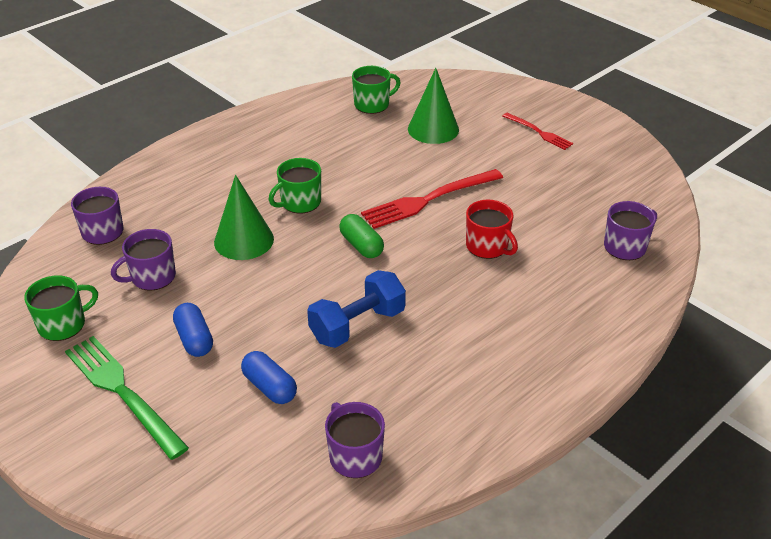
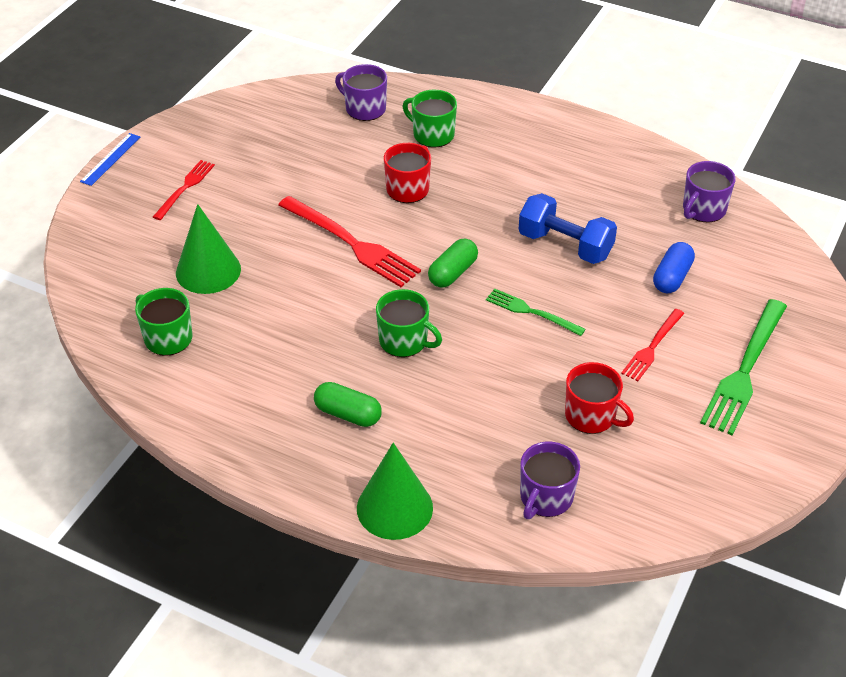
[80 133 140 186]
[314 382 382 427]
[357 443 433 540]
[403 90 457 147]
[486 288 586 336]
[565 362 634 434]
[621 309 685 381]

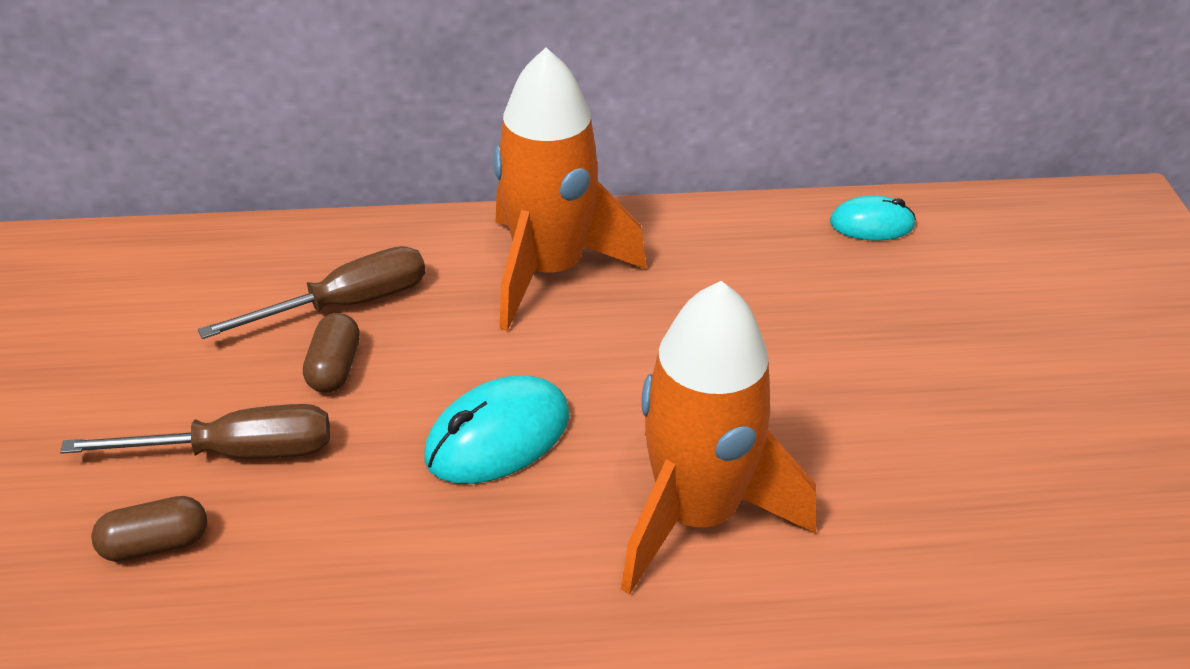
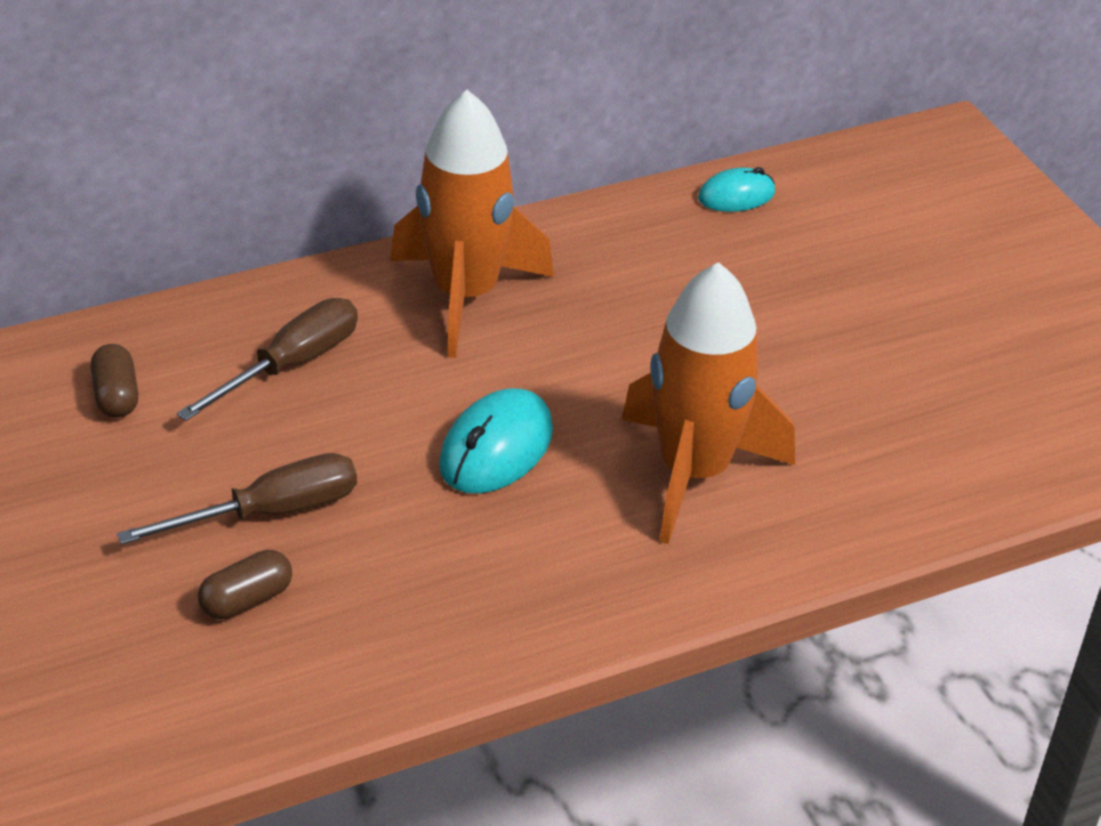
[91 344 138 418]

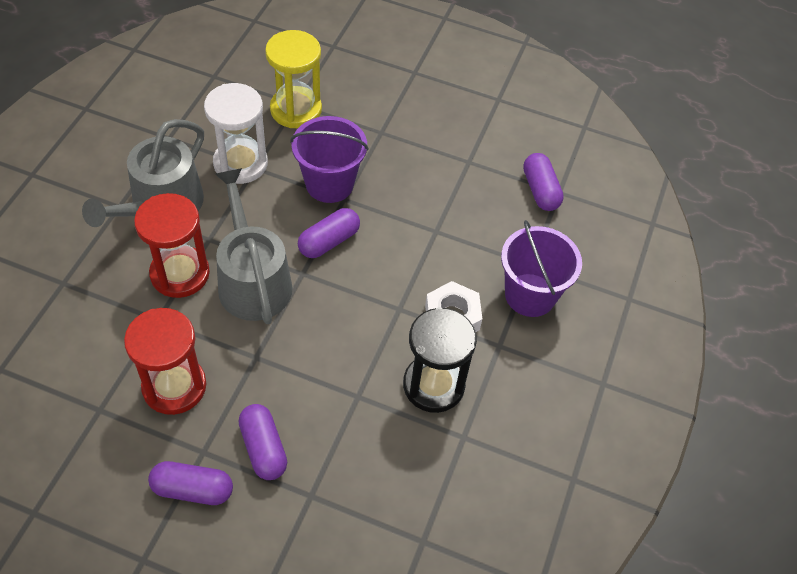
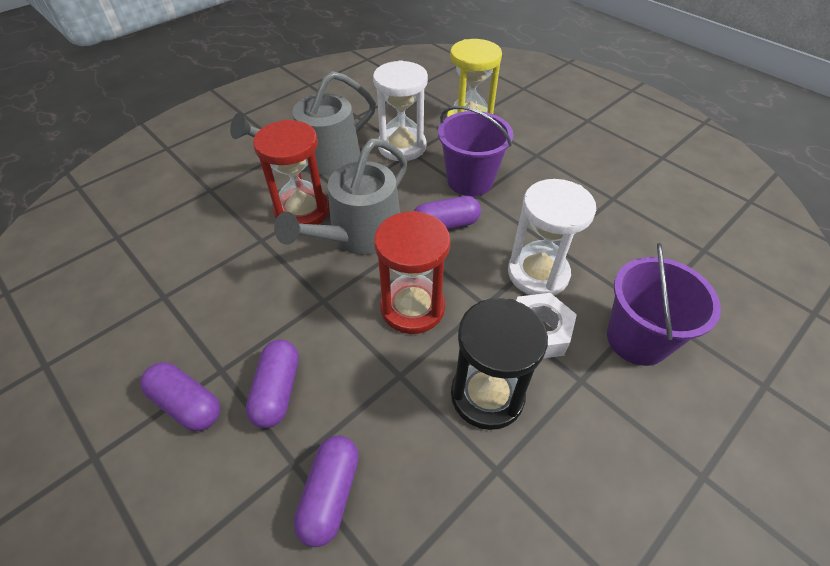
[274 138 407 255]
[294 436 359 547]
[374 211 450 334]
[508 179 596 295]

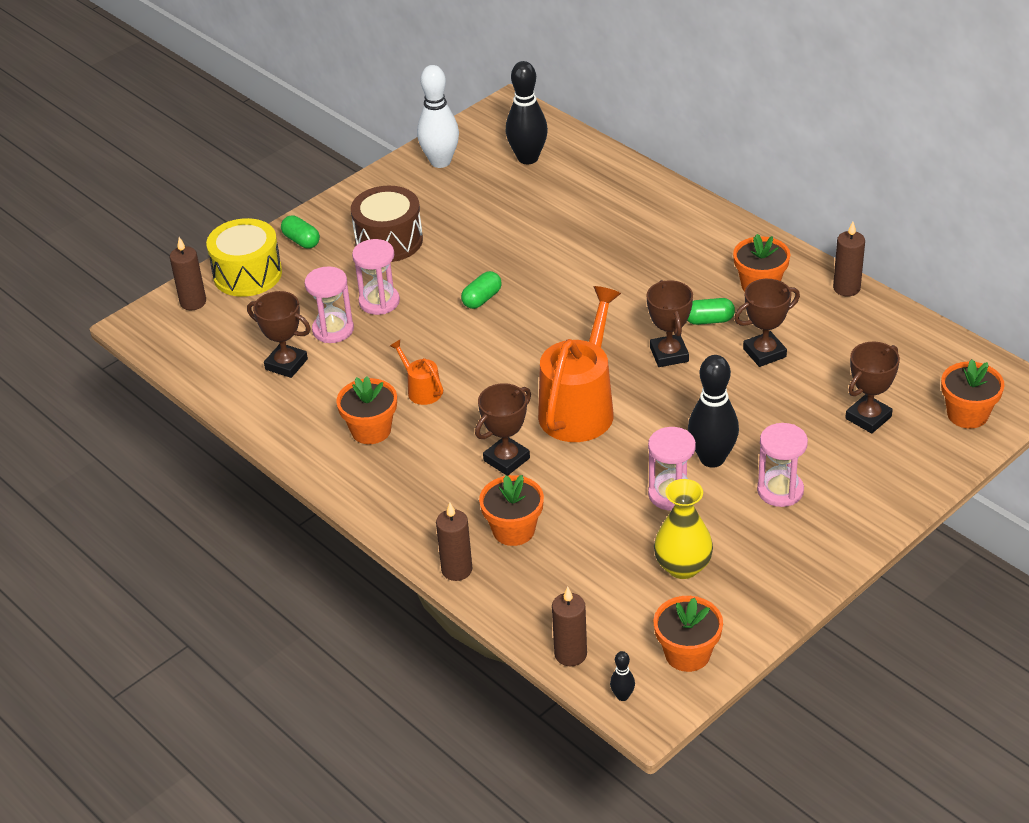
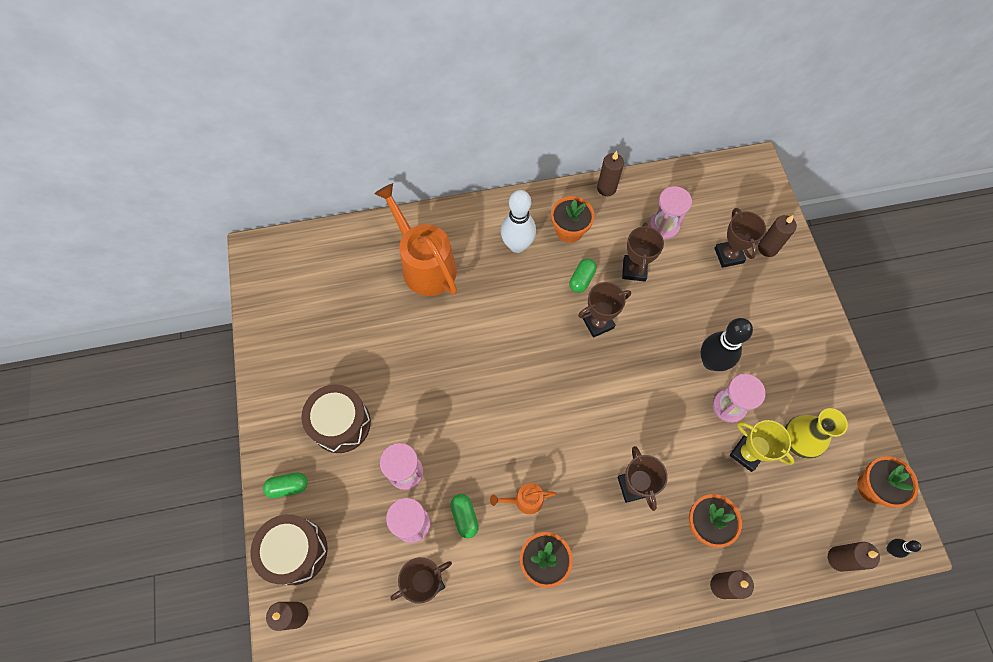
[250 514 328 585]
[374 183 457 296]
[450 494 479 538]
[501 190 536 253]
[578 282 631 338]
[649 186 692 239]
[730 420 795 472]
[758 215 797 257]
[506 61 548 164] (first image)
[941 359 1004 429] (first image)

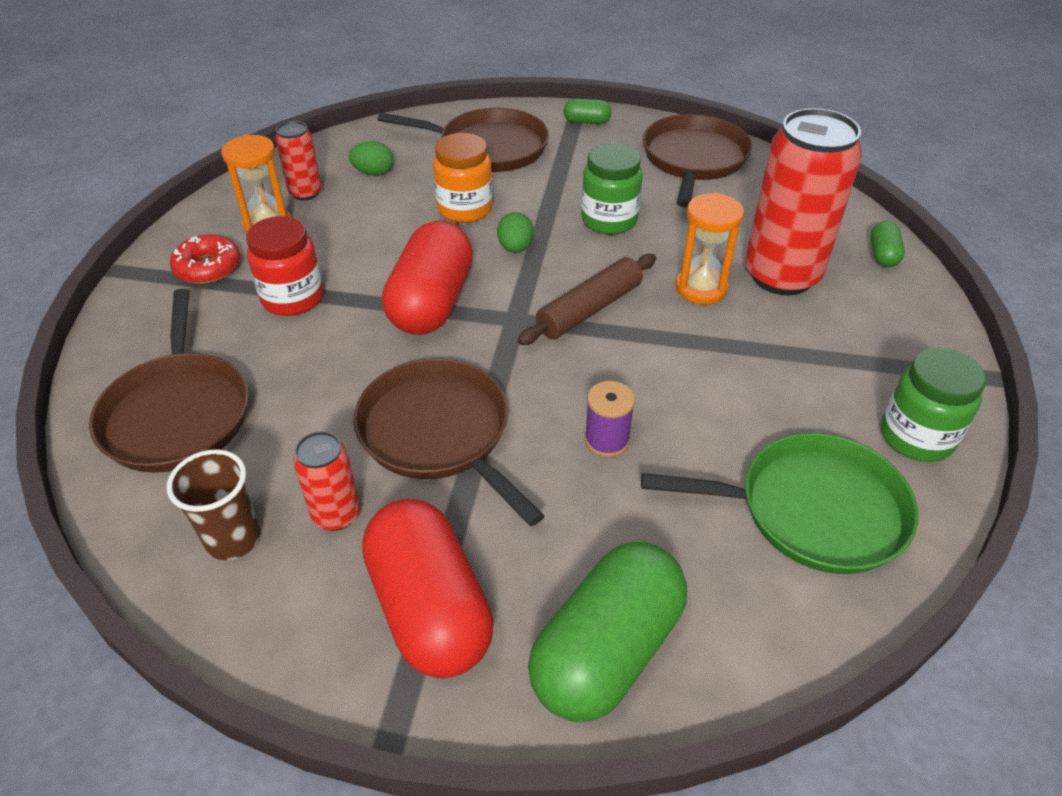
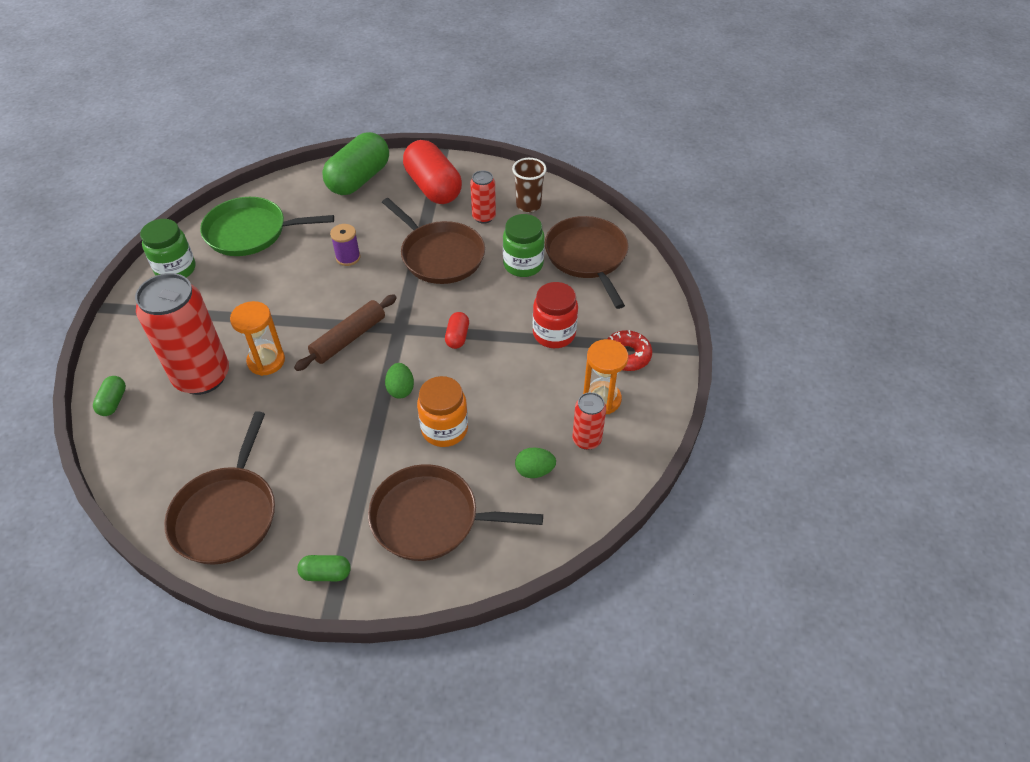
[445 312 469 349]
[503 214 545 277]

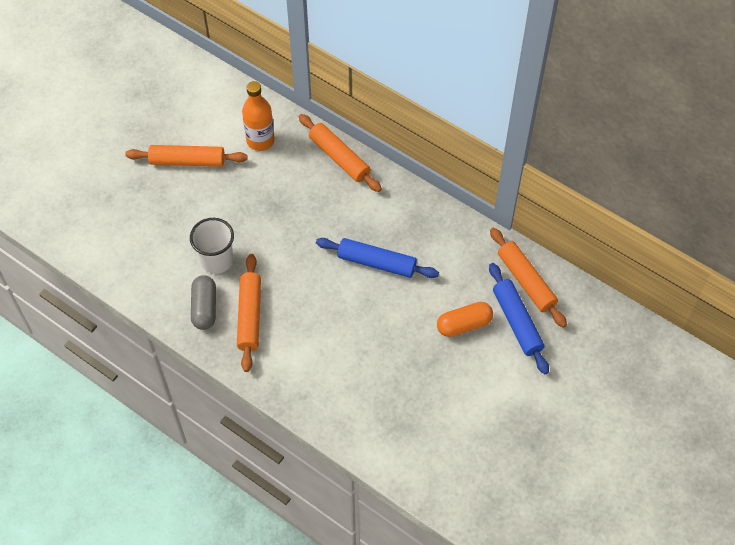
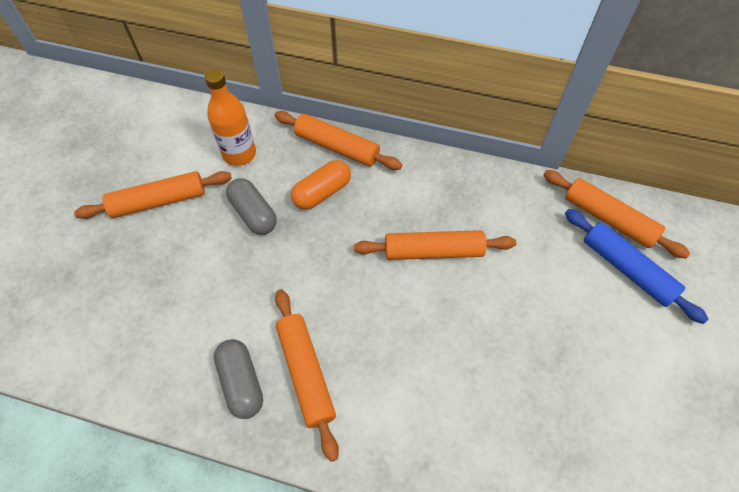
[226 178 277 235]
[291 160 351 210]
[354 230 517 260]
[190 218 234 274] (first image)

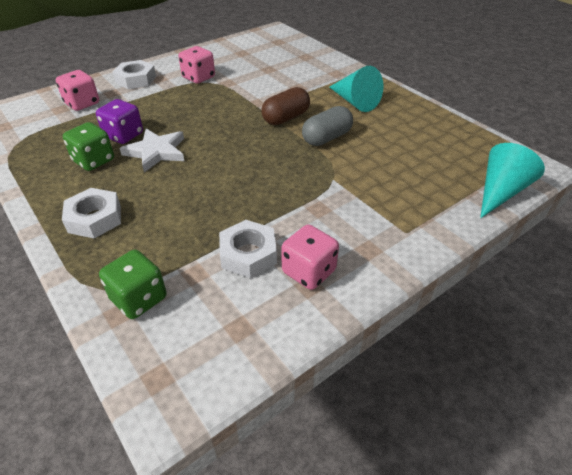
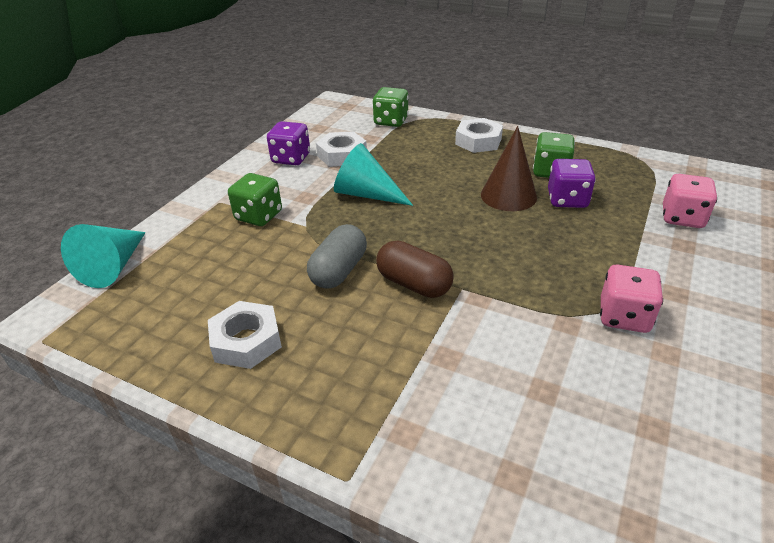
[208 301 282 369]
[228 173 282 226]
[267 121 310 165]
[334 143 413 206]
[376 241 454 298]
[481 126 537 211]

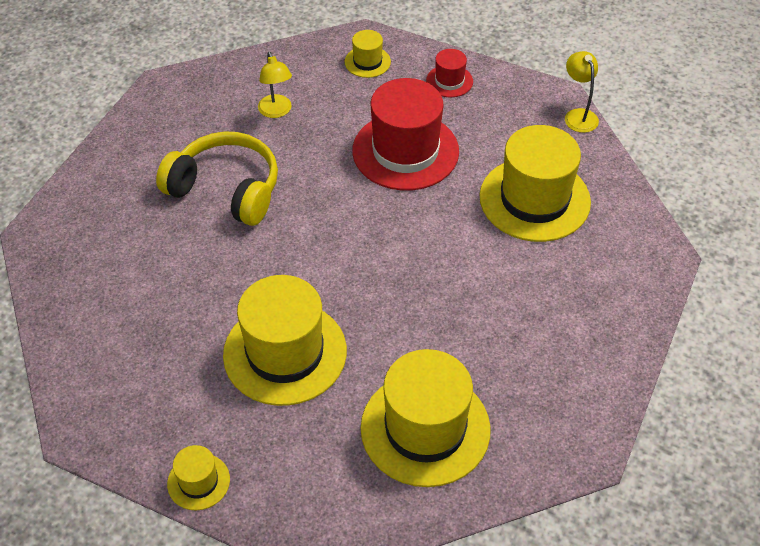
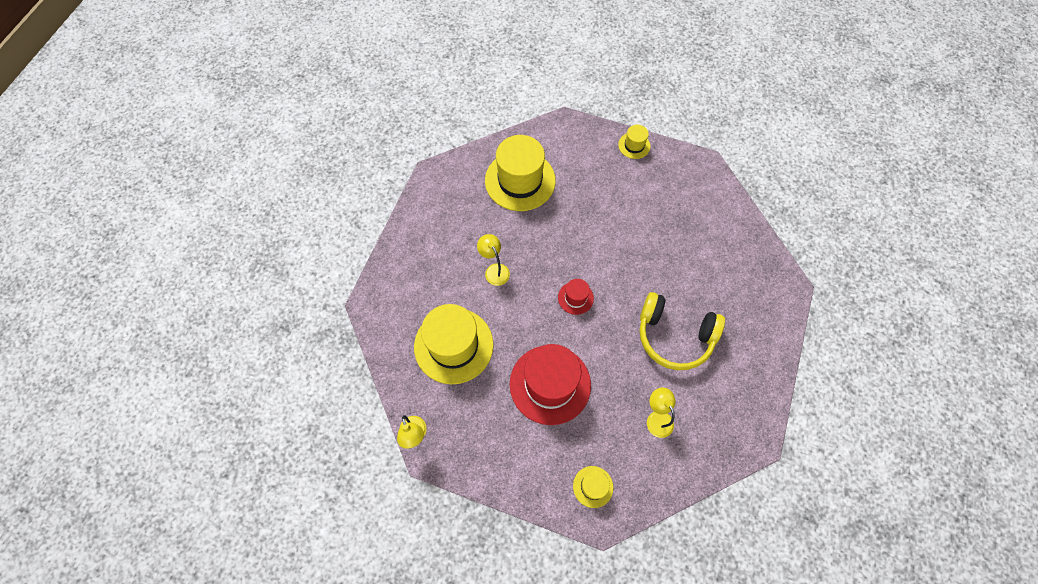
[477 234 510 286]
[558 279 594 315]
[223 275 347 406] (first image)

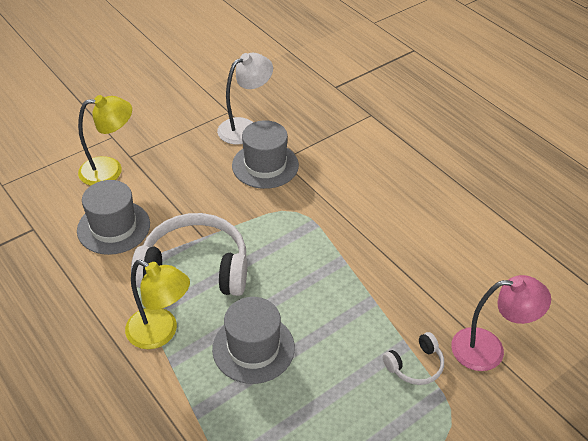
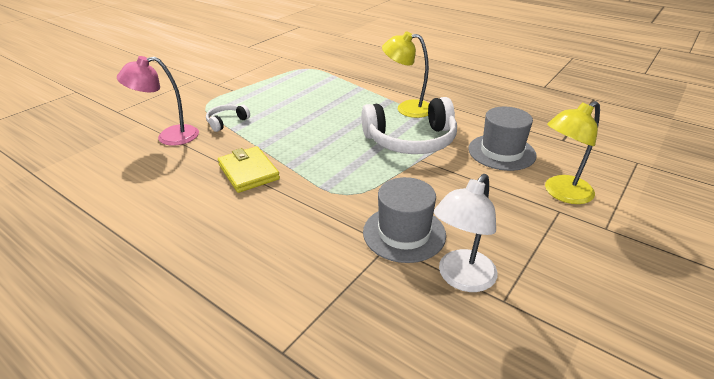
[218 146 280 193]
[212 297 295 384] (first image)

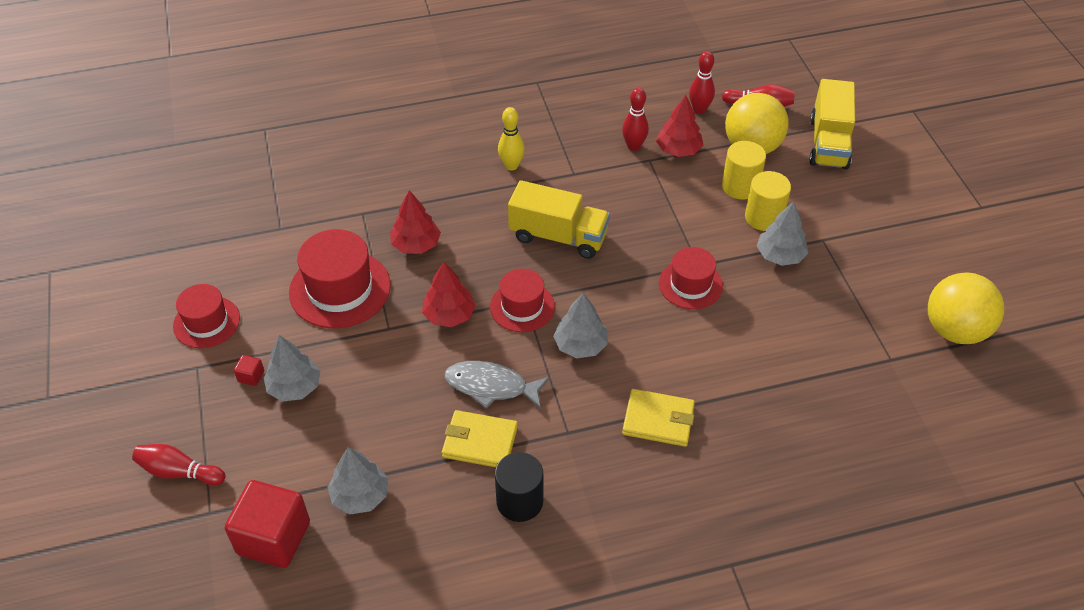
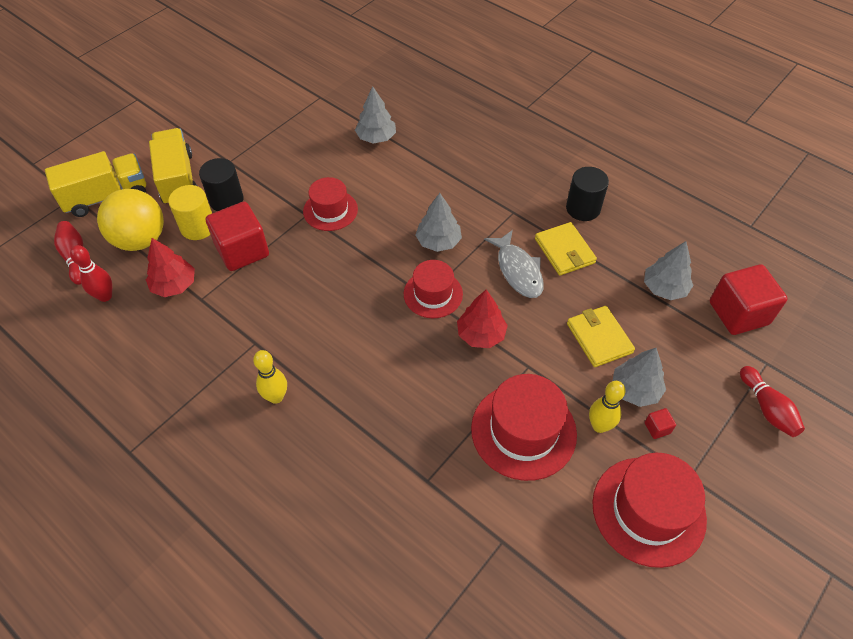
[149 128 197 203]
[199 158 244 211]
[206 202 269 271]
[355 86 396 143]
[567 306 635 367]
[589 381 626 433]
[592 453 707 568]
[390 190 441 254] (first image)
[622 88 649 151] (first image)
[928 272 1004 344] (first image)

